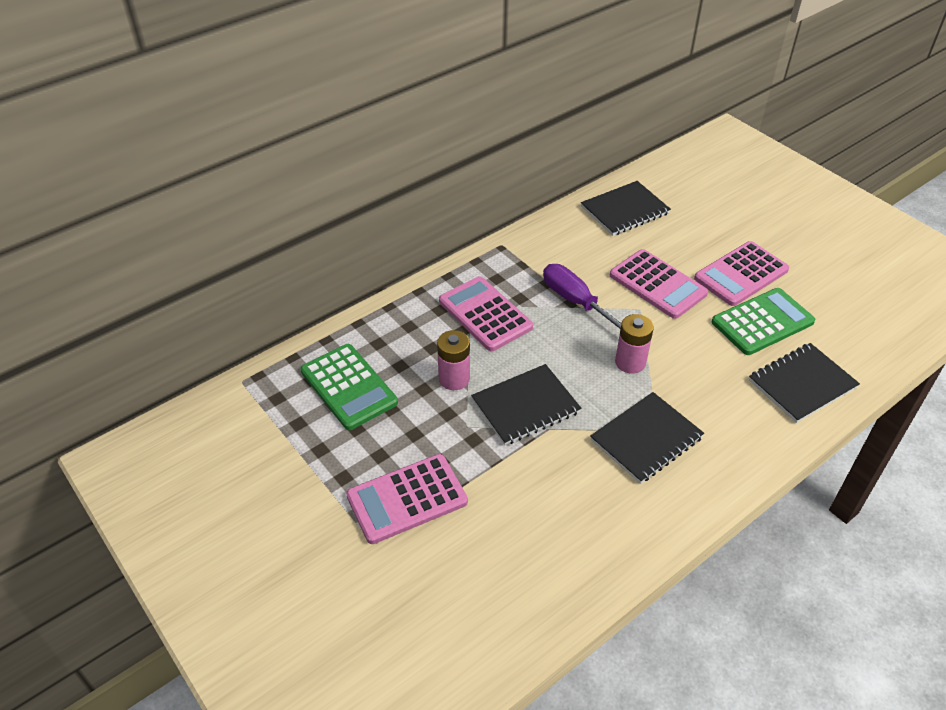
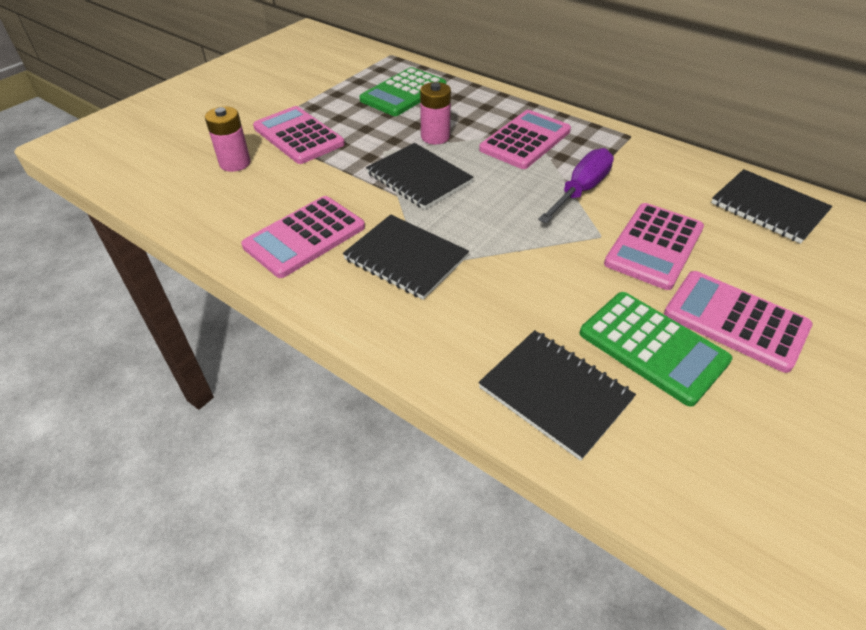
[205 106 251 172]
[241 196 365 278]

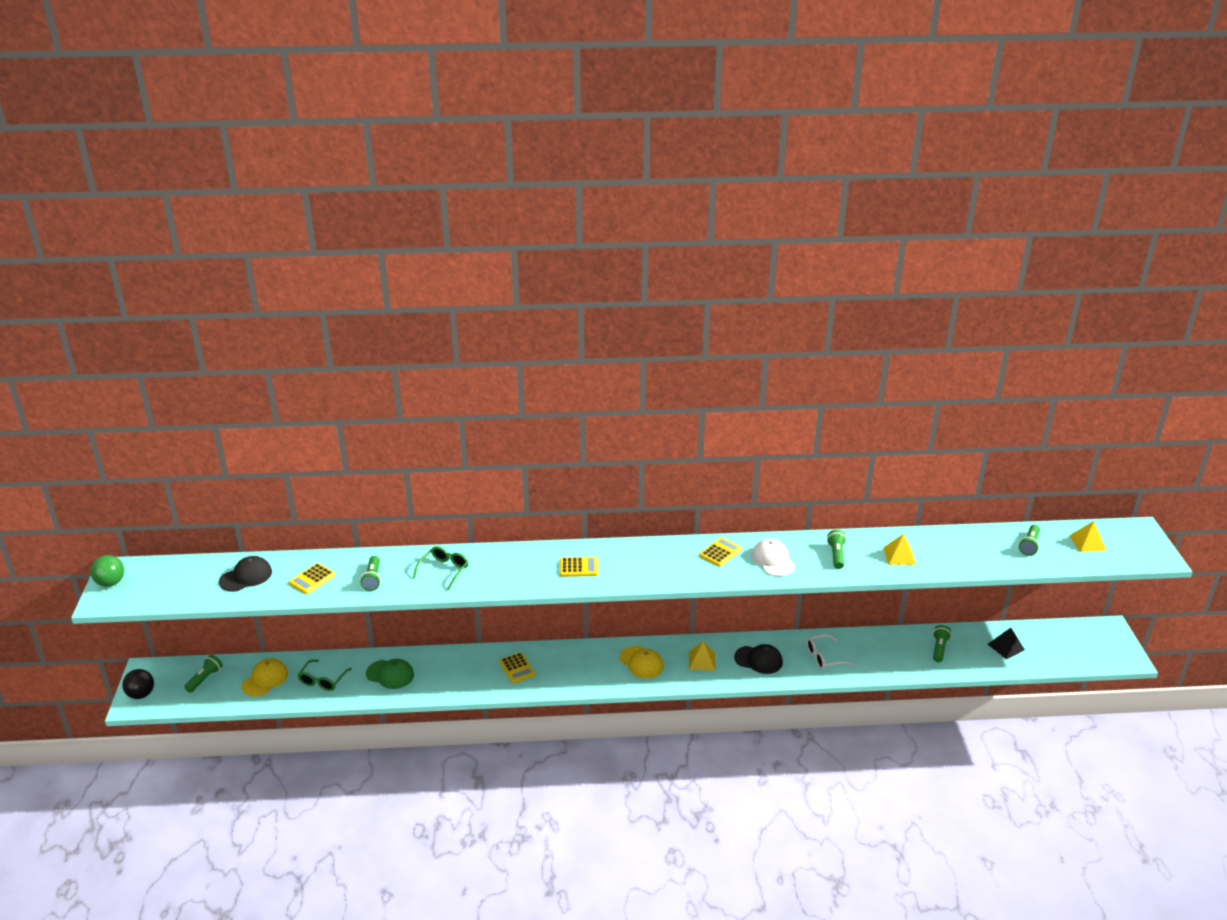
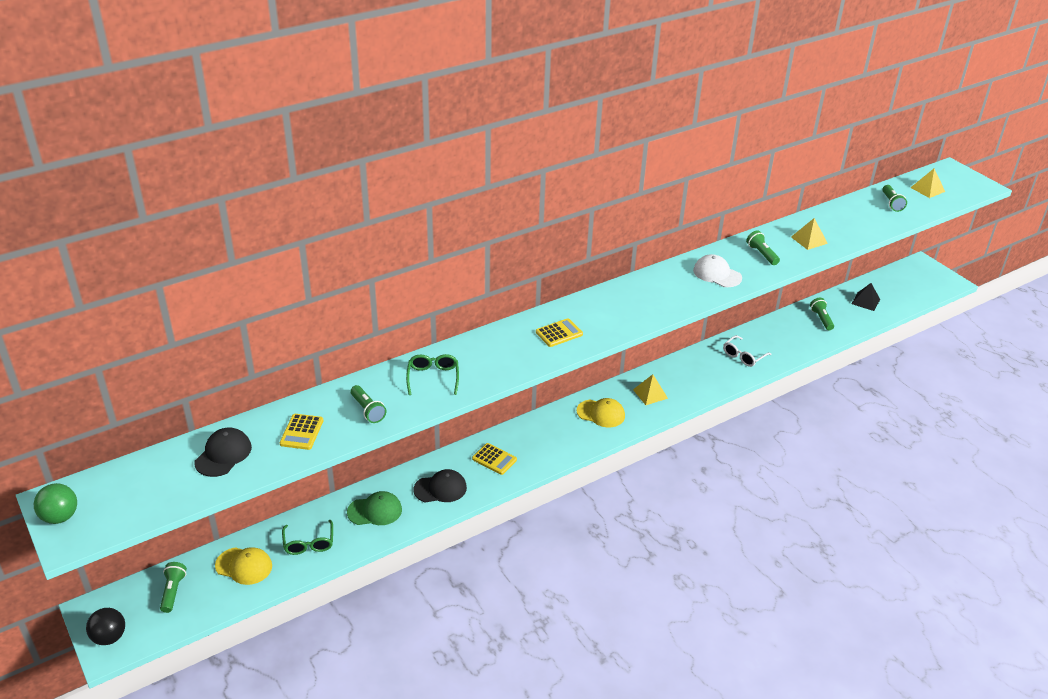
[215 547 272 585]
[413 469 467 503]
[699 537 742 567] (first image)

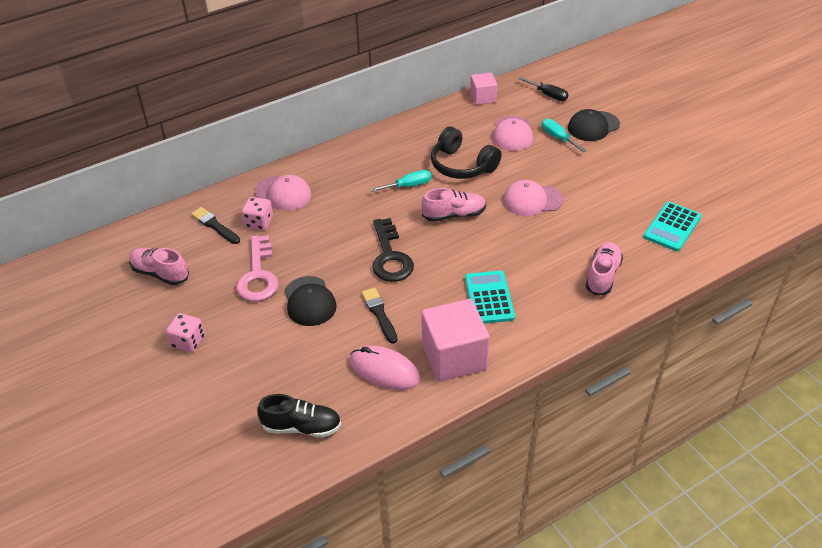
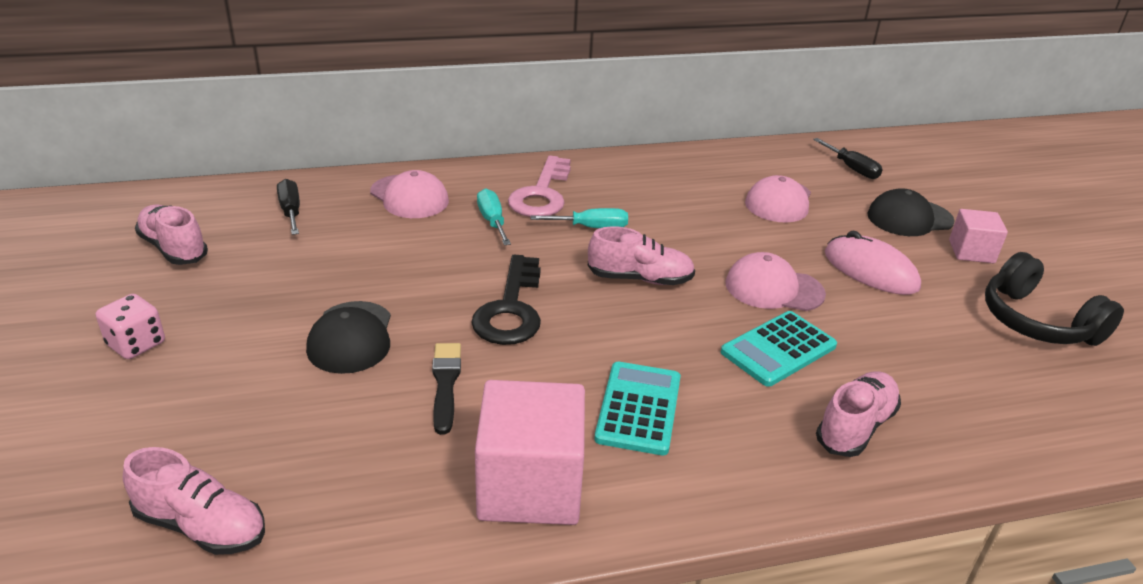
[123 447 265 555]
[277 179 300 235]
[477 188 511 245]
[508 156 571 217]
[721 311 837 387]
[825 231 921 295]
[949 209 1008 263]
[985 252 1124 346]
[242 197 273 230] (first image)

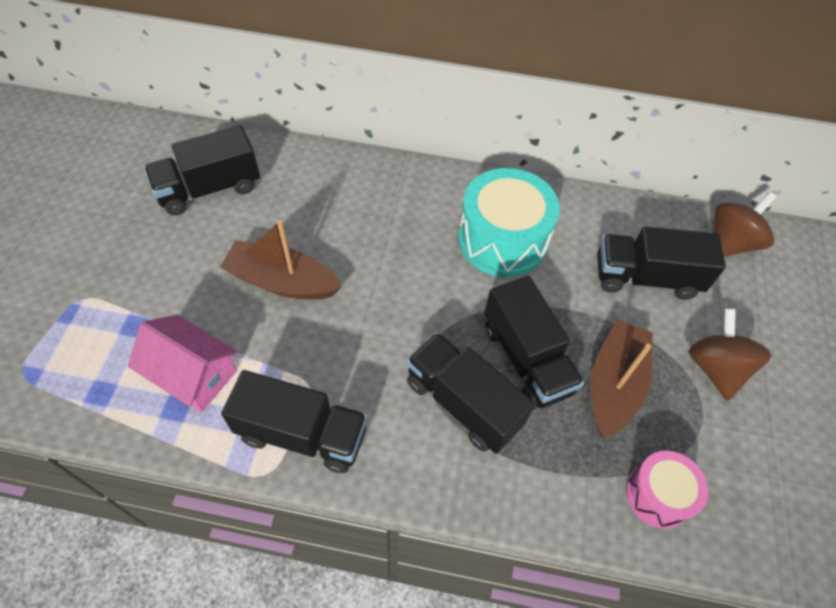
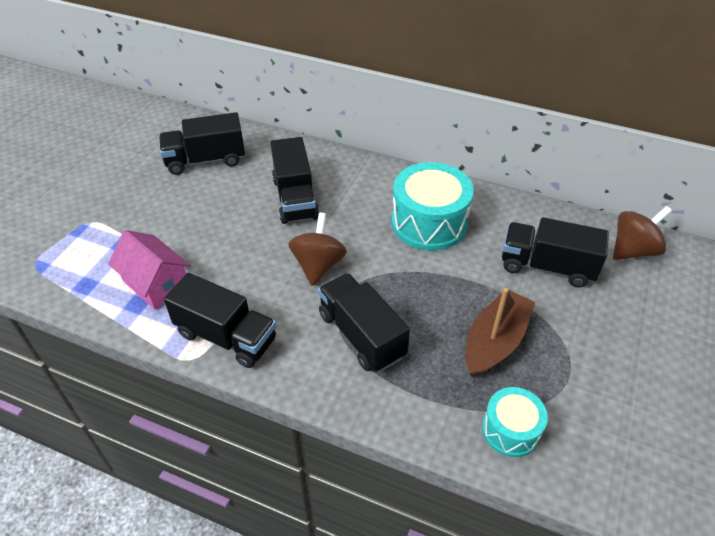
[271 137 319 224]
[288 213 347 286]
[482 387 548 457]
[220 220 342 299] (first image)

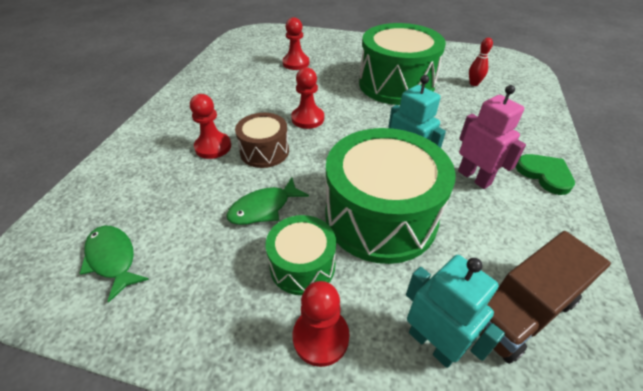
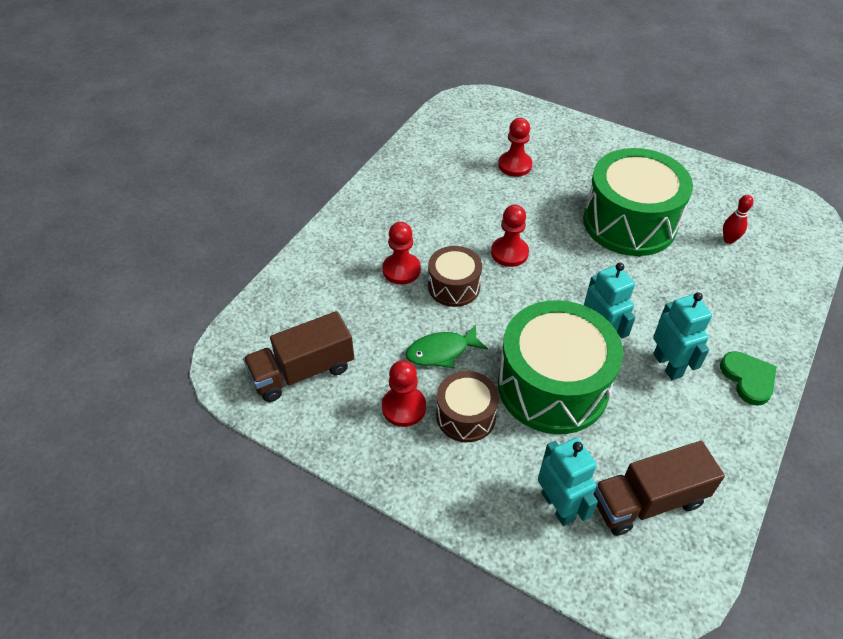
[243 311 354 402]
[382 360 426 427]
[436 371 499 442]
[653 292 712 380]

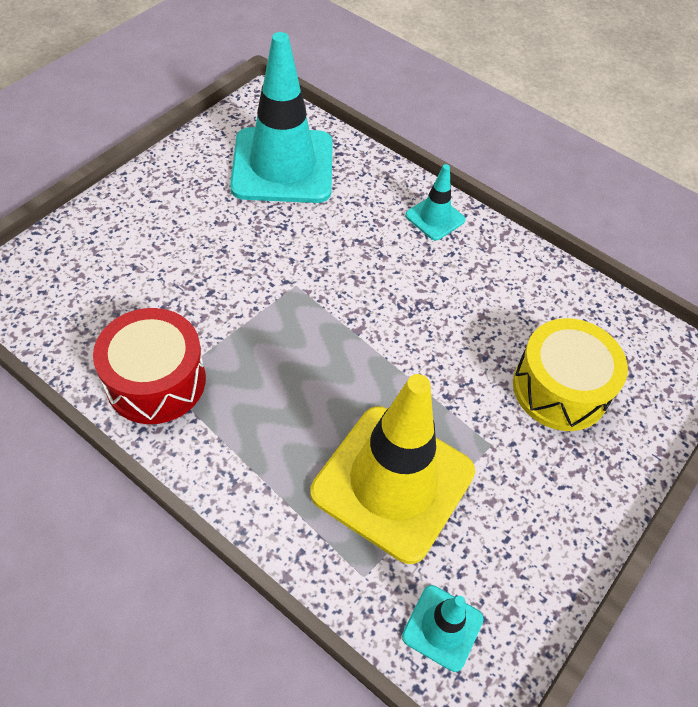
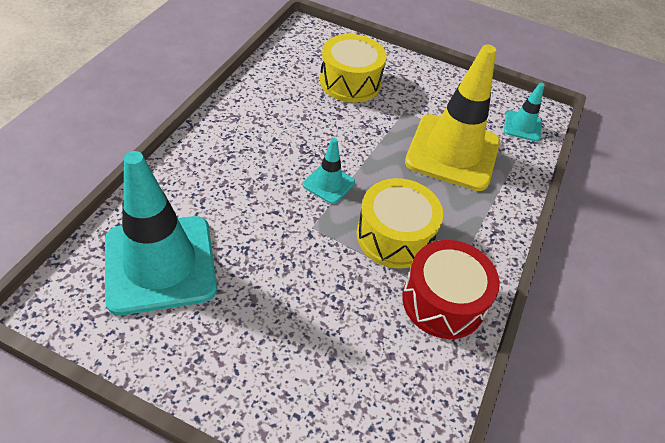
[303 138 355 204]
[357 178 443 269]

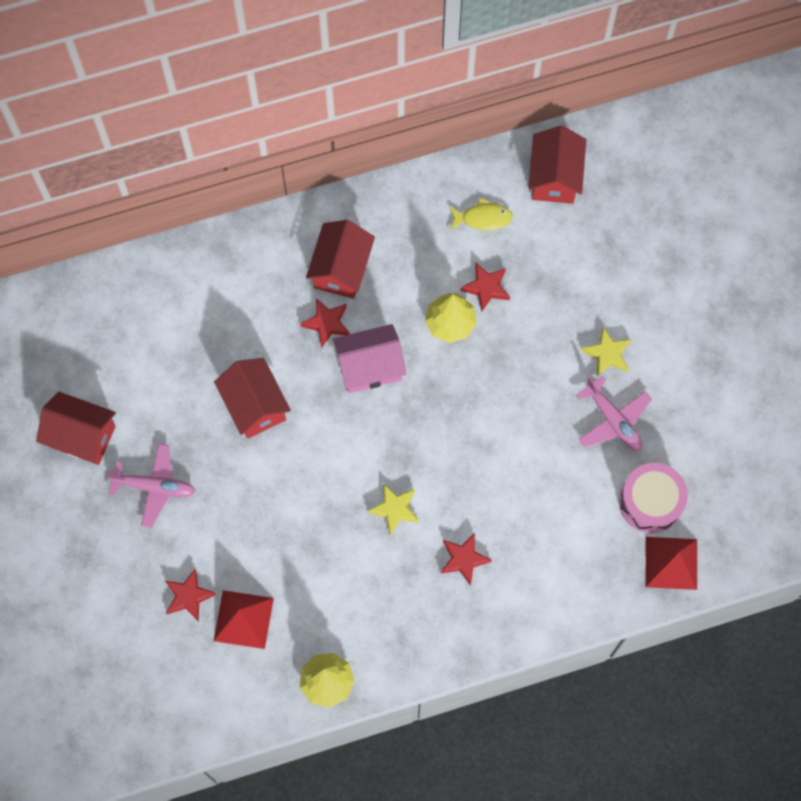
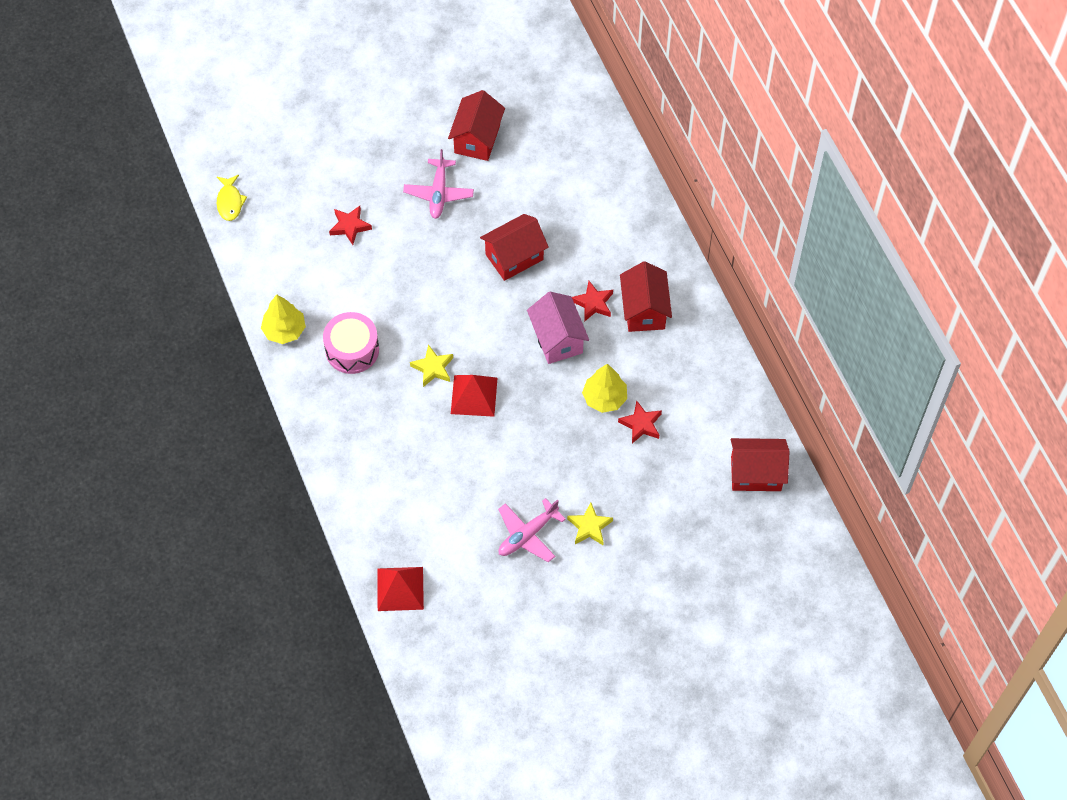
[217 175 247 221]
[323 312 379 374]
[451 375 498 417]
[620 261 672 332]
[441 533 492 586] (first image)

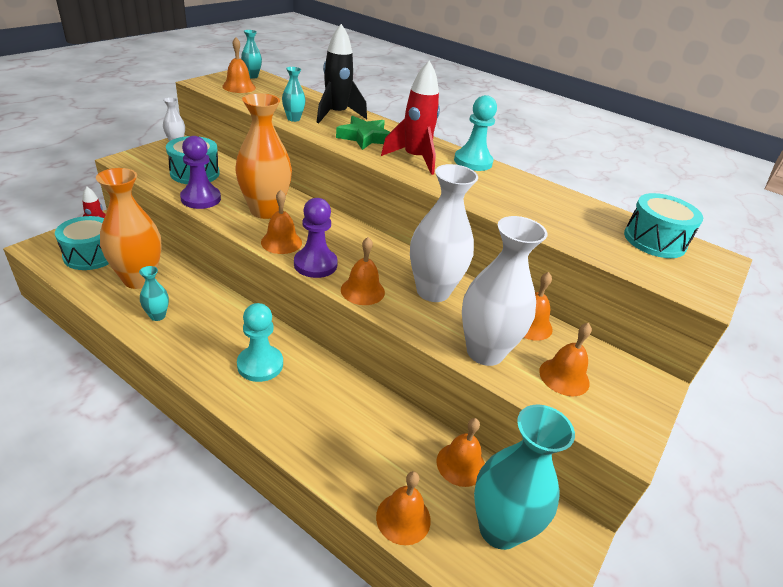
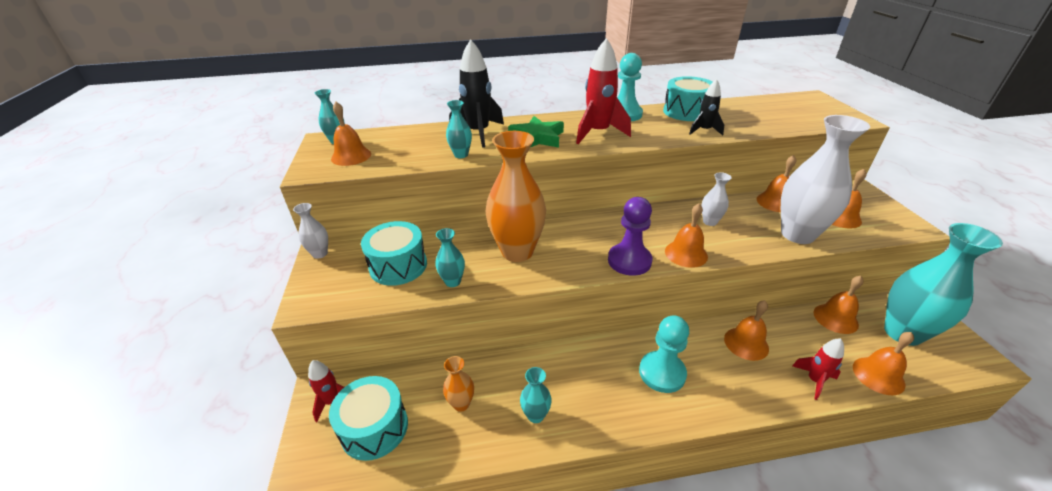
[435 228 465 287]
[443 356 474 412]
[663 76 713 121]
[689 79 724 135]
[702 172 732 226]
[724 300 769 361]
[792 338 844 400]

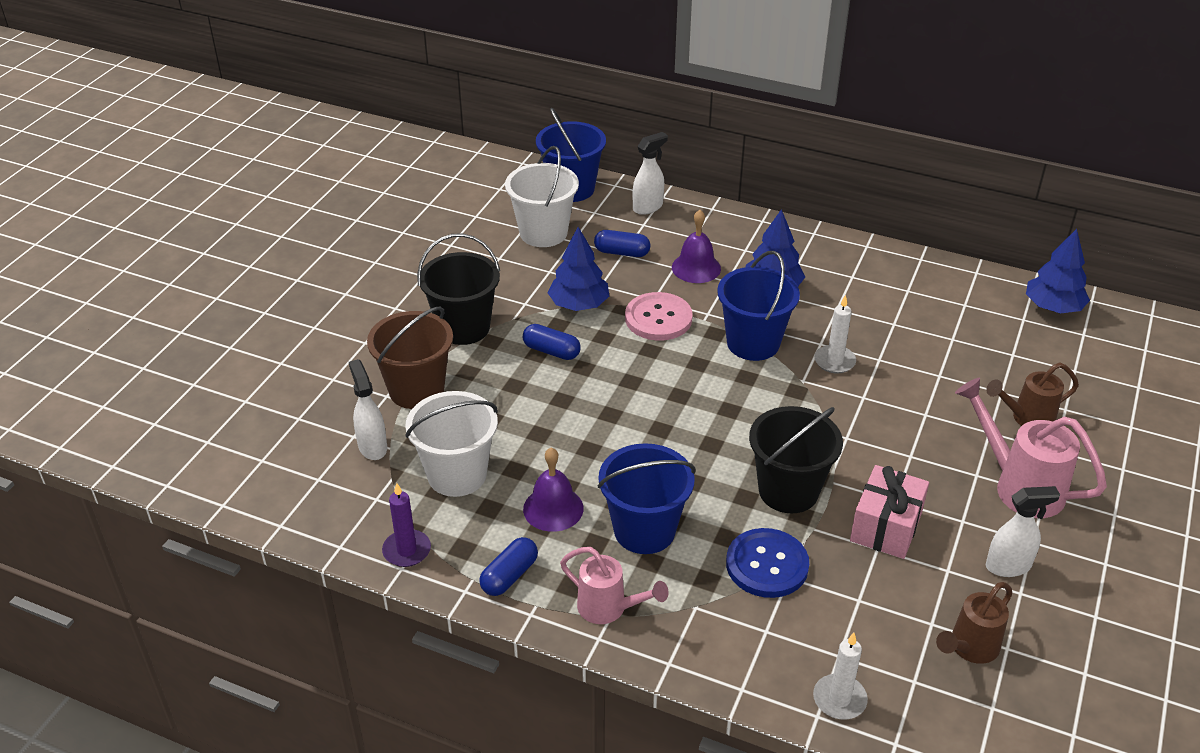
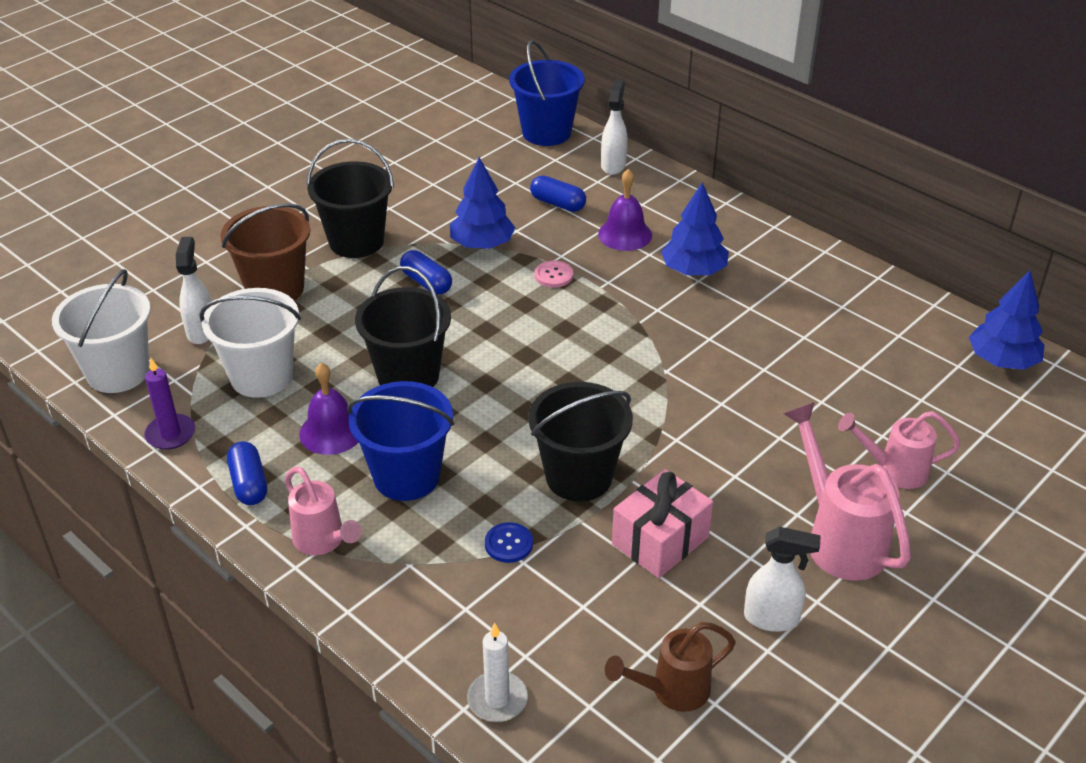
[52 269 151 393]
[227 441 267 505]
[355 266 451 387]
[485 522 533 563]
[535 260 573 288]
[601 80 628 175]
[838 411 961 489]
[717 251 800 361] (first image)
[814 295 856 374] (first image)

